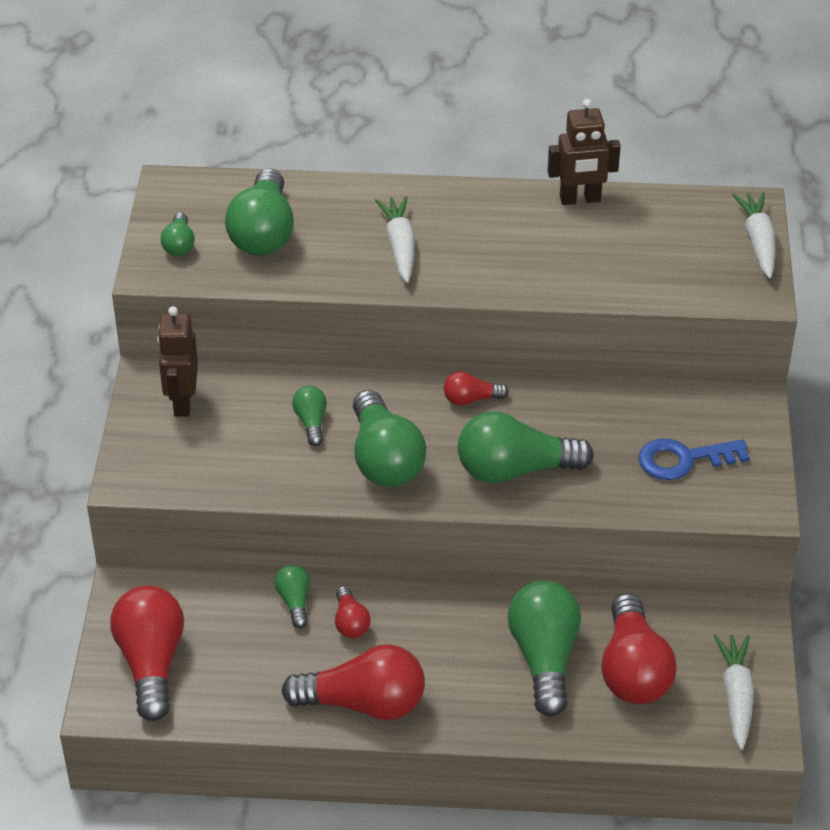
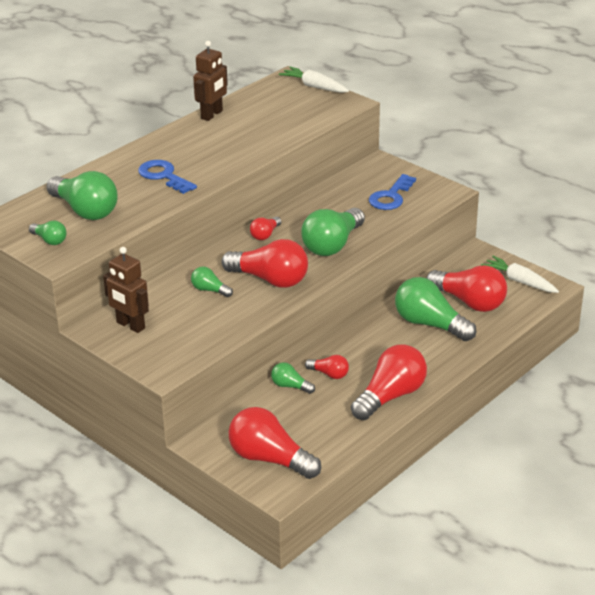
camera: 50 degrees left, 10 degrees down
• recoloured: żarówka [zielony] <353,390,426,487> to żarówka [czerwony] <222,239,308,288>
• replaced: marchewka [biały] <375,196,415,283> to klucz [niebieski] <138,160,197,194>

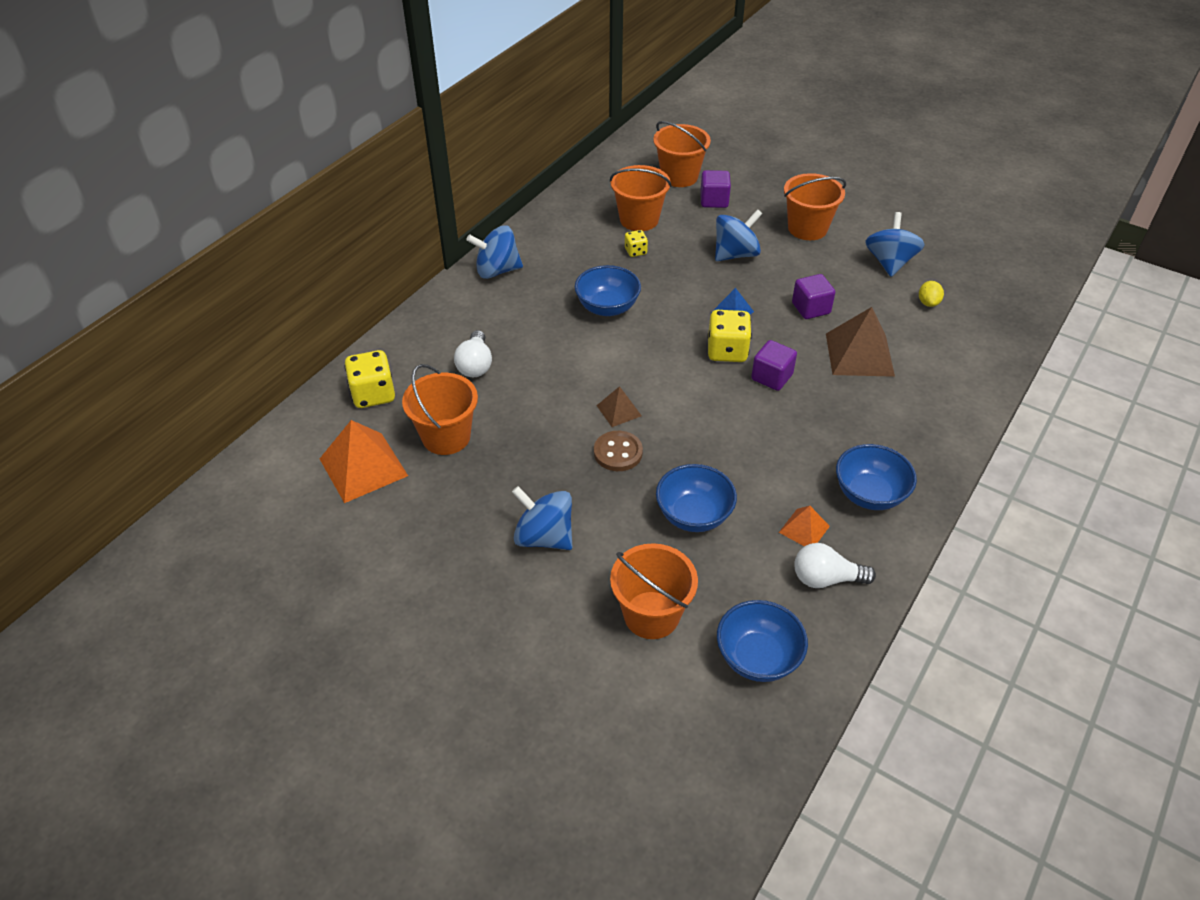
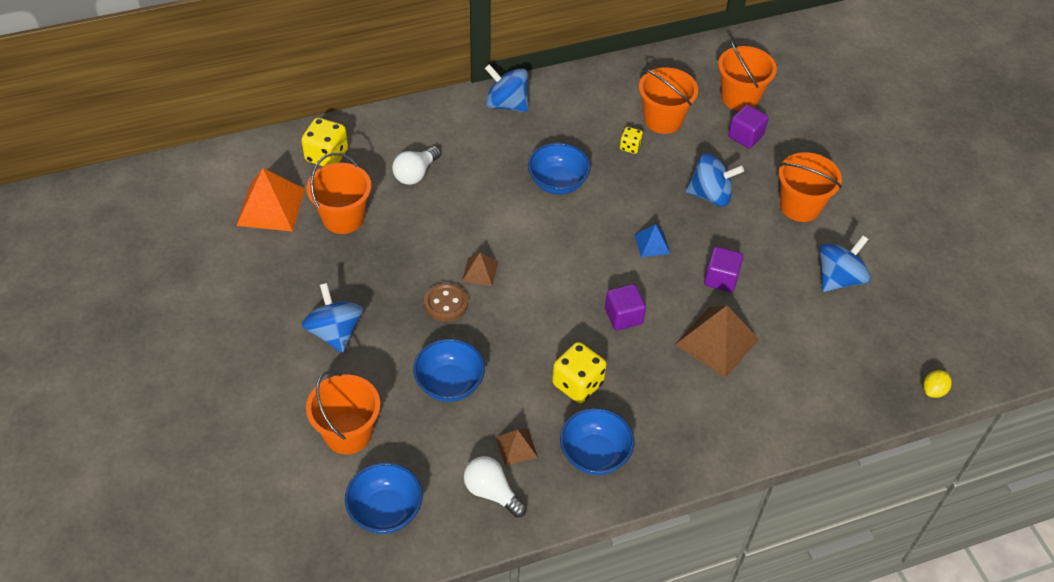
camera: 35 degrees right, 5 degrees up
• moved: kostka do gry [żółty] <707,310,752,362> to <552,342,606,403>
• recoloured: piramida [pomarańczowy] <779,506,830,546> to piramida [brązowy] <496,429,538,466>
• moved: cytryna [żółty] <919,281,944,307> to <923,370,952,398>

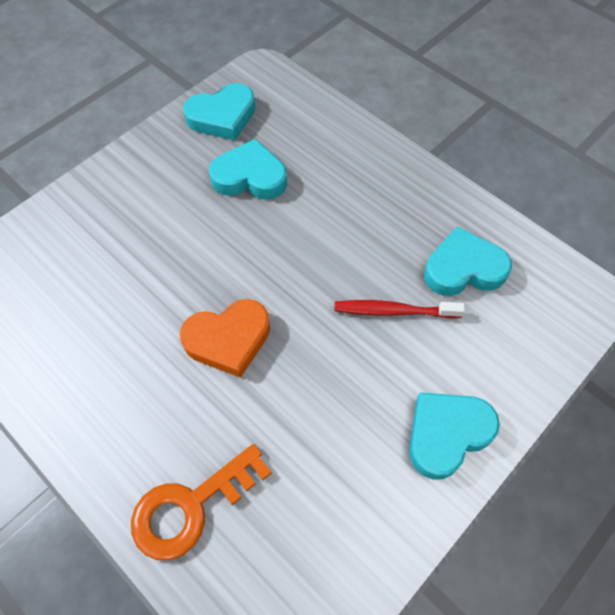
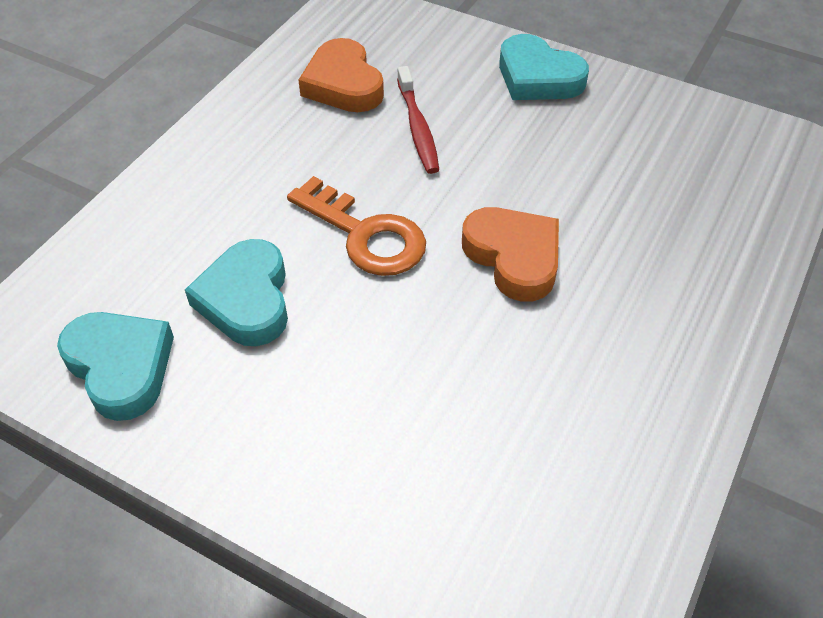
camera: 105 degrees left, 10 degrees down
• moved: klucz [pomarańczowy] <131,444,272,560> to <287,176,426,276>
• recoloured: serce [turkusowy] <424,227,512,296> to serce [pomarańczowy] <298,38,384,112>

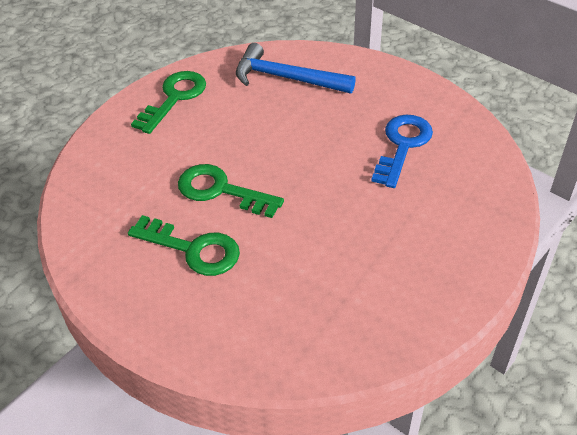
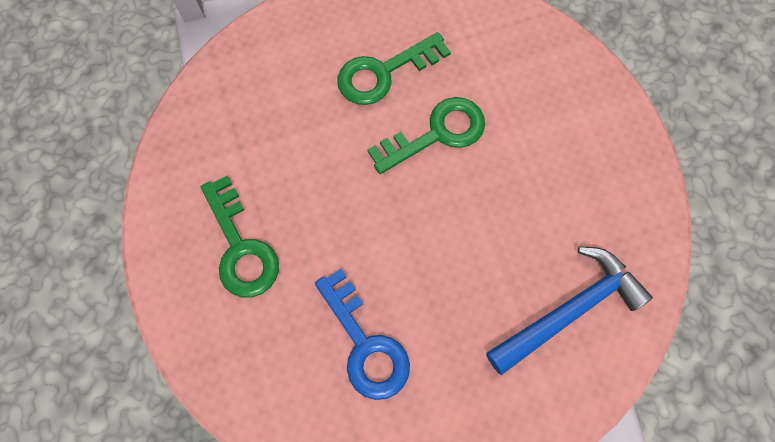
camera: 125 degrees right, 25 degrees up
• moved: klucz [zielony] <131,71,206,134> to <201,176,279,298>

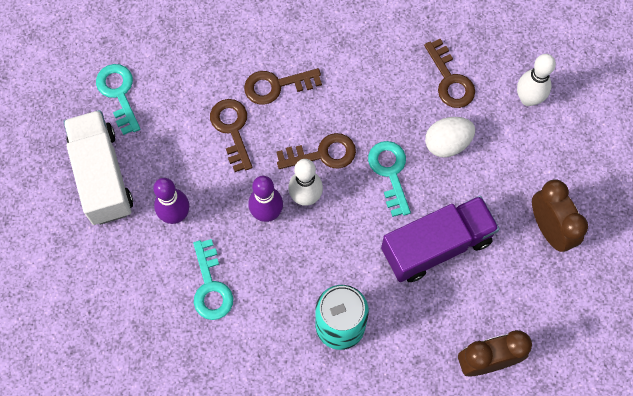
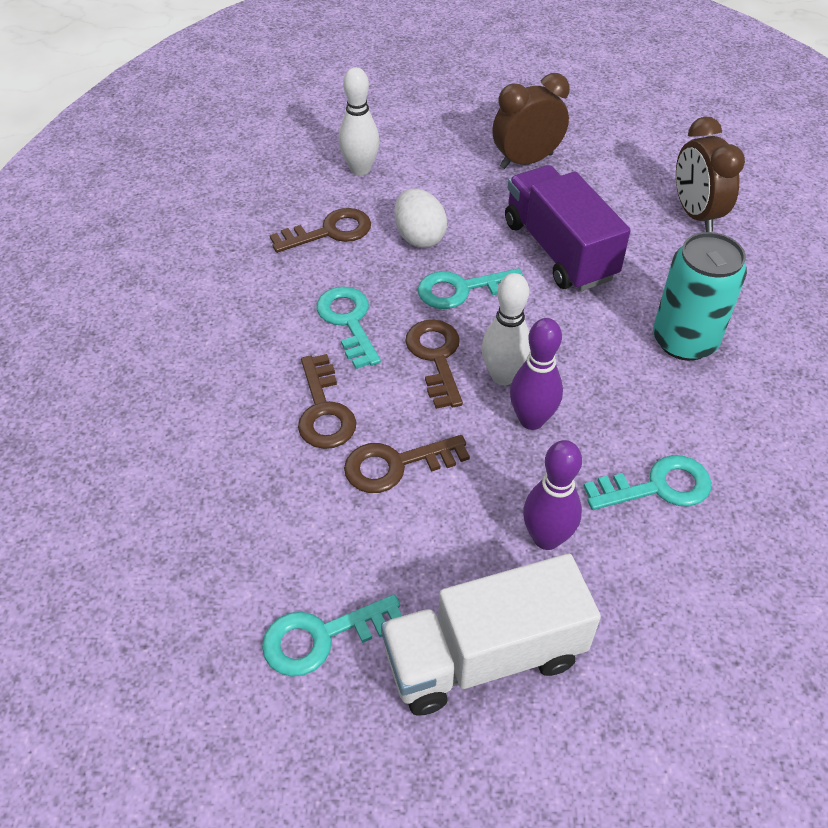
camera: 90 degrees left, 20 degrees down
• added: klucz [turkusowy] <316,286,381,369>

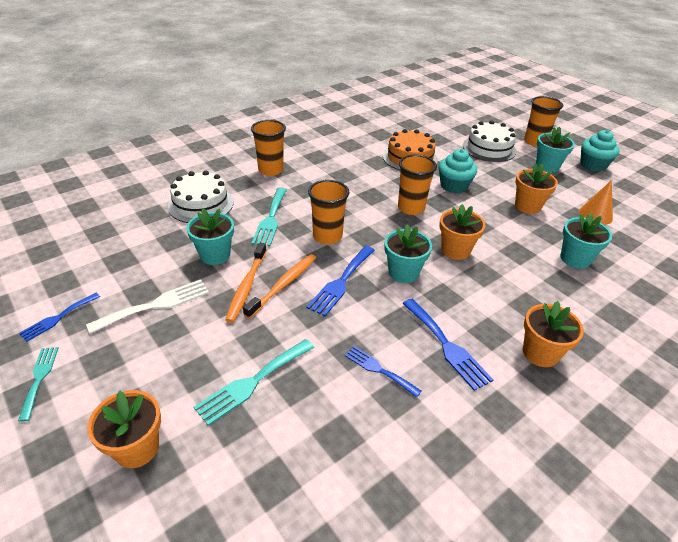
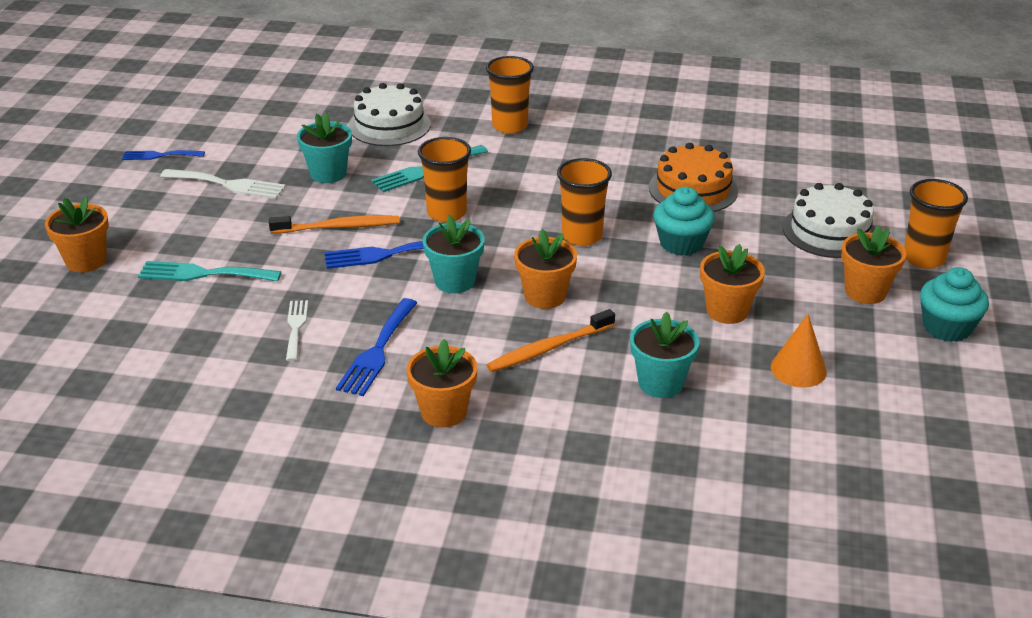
camera: 50 degrees right, 5 degrees down
• removed: widelec [turkusowy] <18,347,58,422>
• moved: szczoteczka do zębów [pomarańczowy] <225,243,267,323> to <487,309,615,372>
• recoloured: widelec [niebieski] <345,346,421,398> to widelec [biały] <286,300,308,361>
• recoloured: doniczka [turkusowy] <536,127,575,173> to doniczka [pomarańczowy] <841,225,906,304>

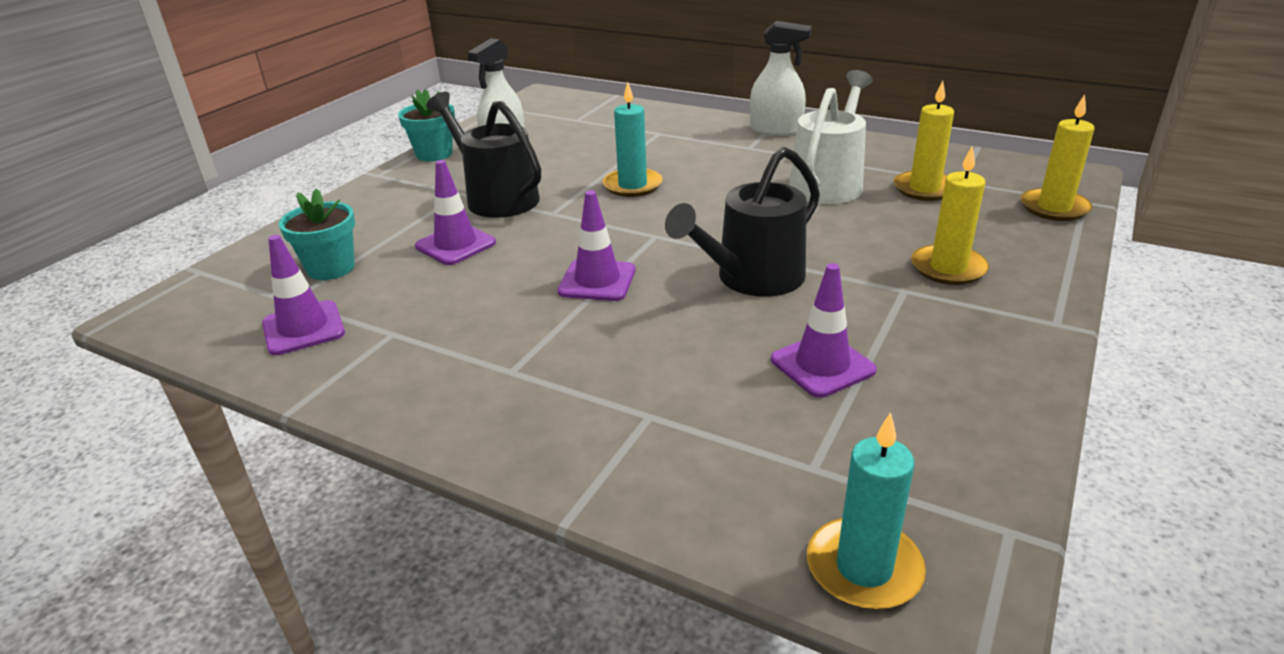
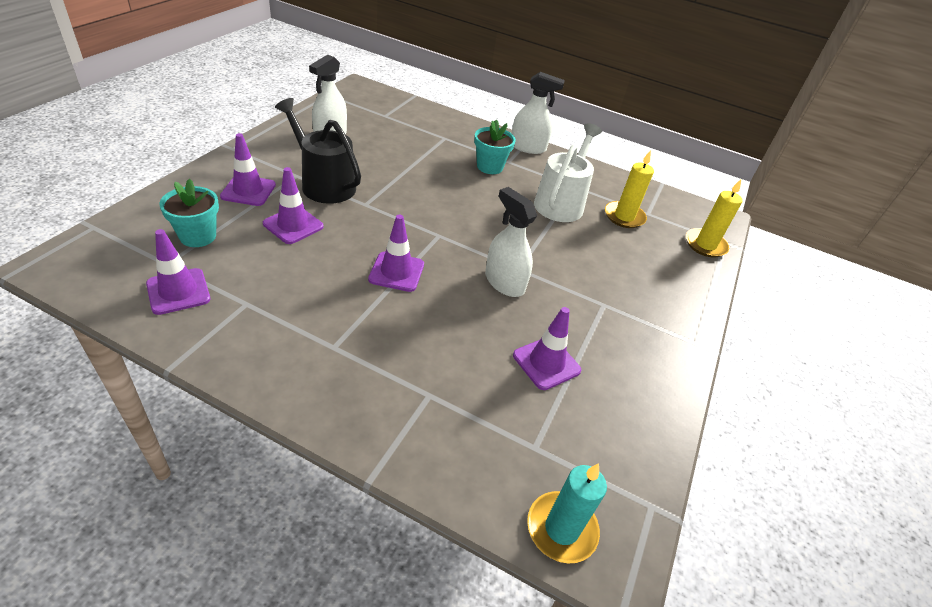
camera: 10 degrees left, 10 degrees up
• moved: doniczka [turkusowy] <398,89,455,161> to <474,119,516,174>
• removed: świeca [turkusowy] <603,81,662,197>
• replaced: konewka [czarny] <665,147,820,297> to spryskiwacz [biały] <485,187,537,297>
• removed: świeca [żółty] <911,145,989,285>
• added: pachołek [fioletowy] <220,133,276,206>

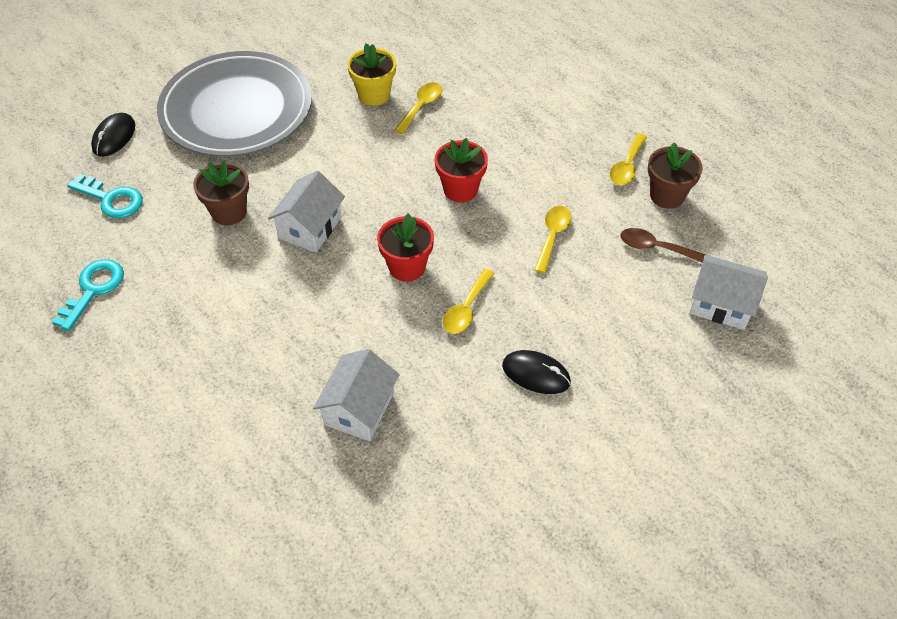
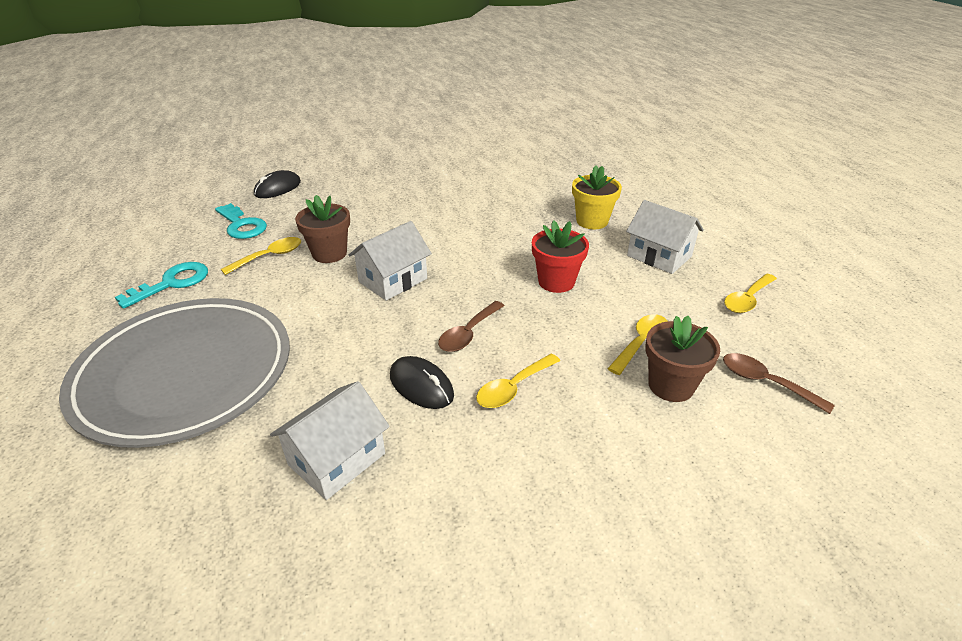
camera: 20 degrees right, 15 degrees down
• moved: talerz [szary] <157,51,312,157> to <59,298,290,448>
• moved: doniczka [żółty] <347,43,396,106> to <572,165,622,229>
• replaced: doniczka [czerwony] <377,213,434,282> to łyżka [brązowy] <438,301,504,352>
• moved: łyżka [żółty] <394,82,442,134> to <221,237,301,275>
• moved: myszka [czarny] <502,350,571,394> to <390,356,454,409>
• moved: doniczka [brązowy] <648,142,703,209> to <645,316,720,402>
• moved: domek [biały] <690,255,768,330> to <626,200,704,274>

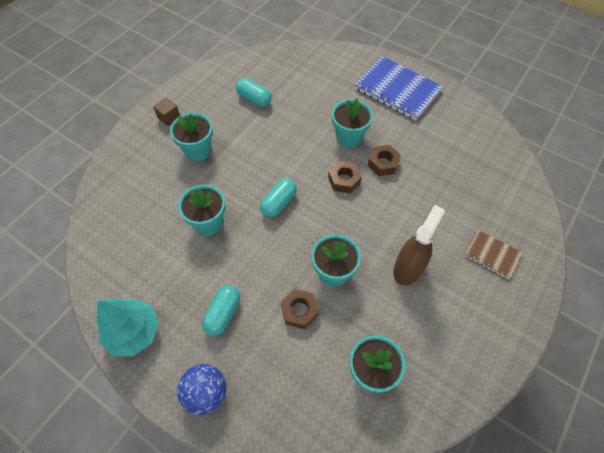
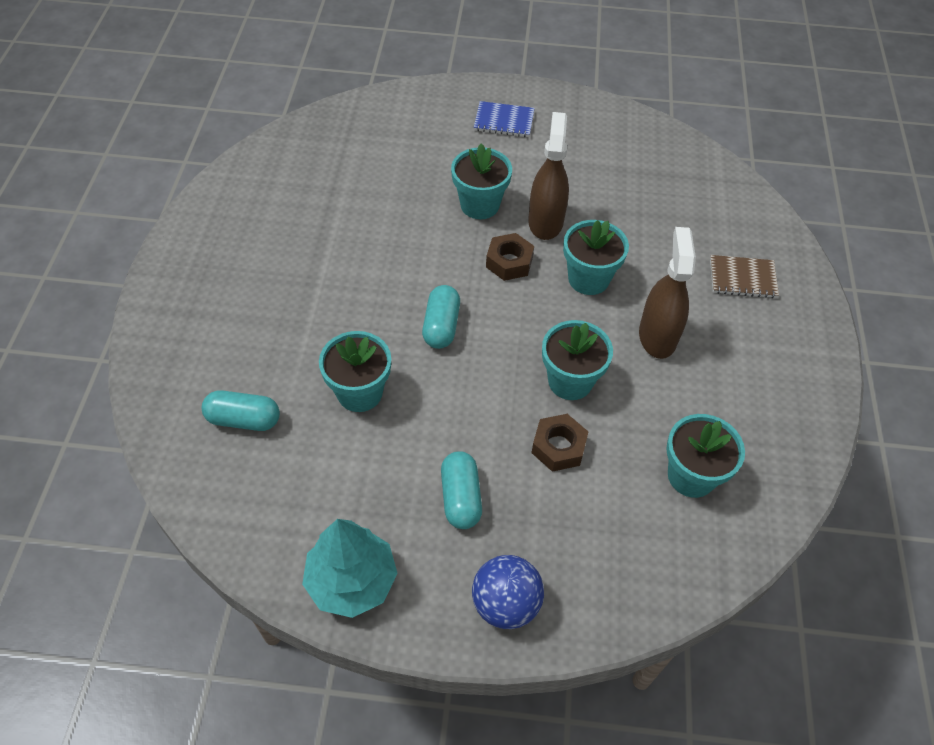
camera: 30 degrees left, 5 degrees down
• removed: sześcian [brązowy] <153,98,180,126>
• moved: doniczka [turkusowy] <170,113,213,161> to <563,220,629,295>
• moved: kapsułka [turkusowy] <236,78,272,107> to <202,390,280,431>
• resized: zeszyt [niebieski] <355,56,443,120> = <474,101,535,137> x0.52
• replaced: nakrętka [brązowy] <368,145,401,176> to spryskiwacz [brązowy] <528,112,569,240>

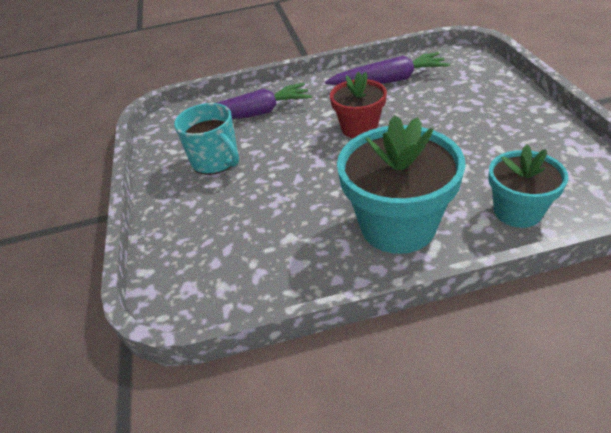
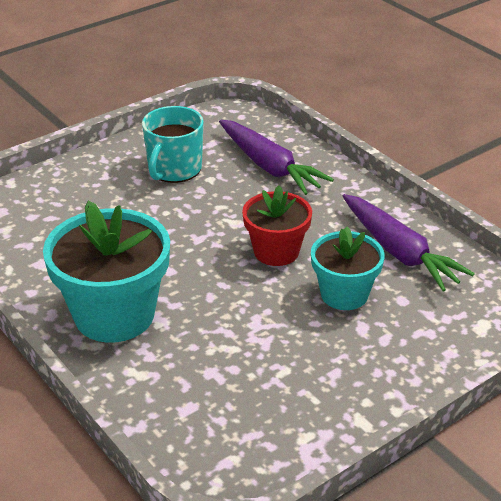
camera: 60 degrees right, 5 degrees down
• moved: doniczka [turkusowy] <488,144,568,228> to <311,227,385,310>

